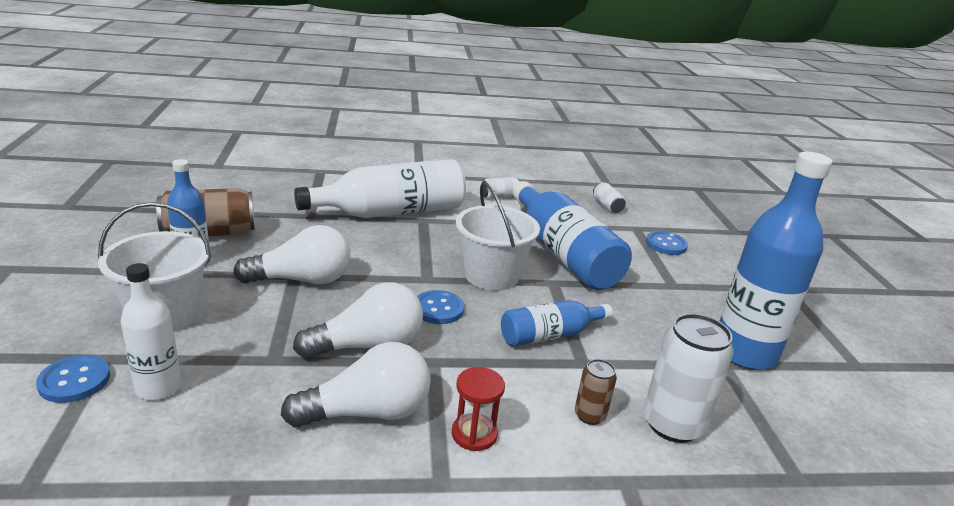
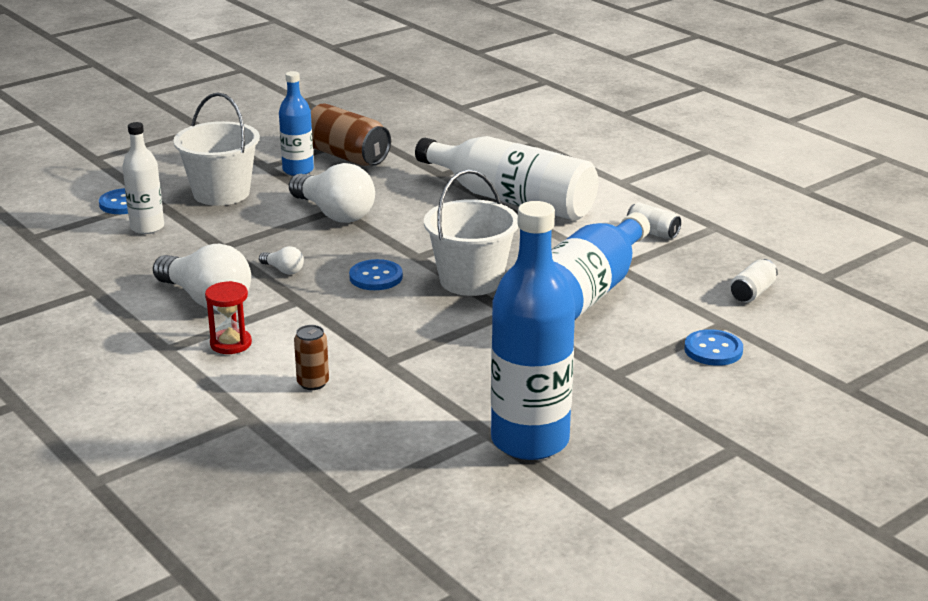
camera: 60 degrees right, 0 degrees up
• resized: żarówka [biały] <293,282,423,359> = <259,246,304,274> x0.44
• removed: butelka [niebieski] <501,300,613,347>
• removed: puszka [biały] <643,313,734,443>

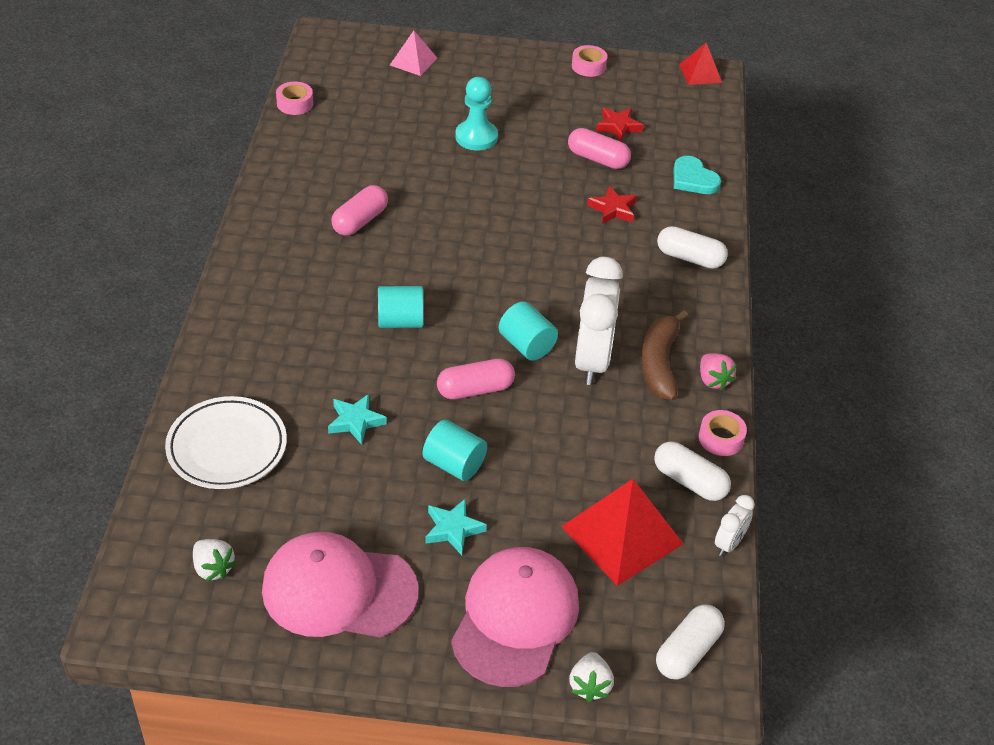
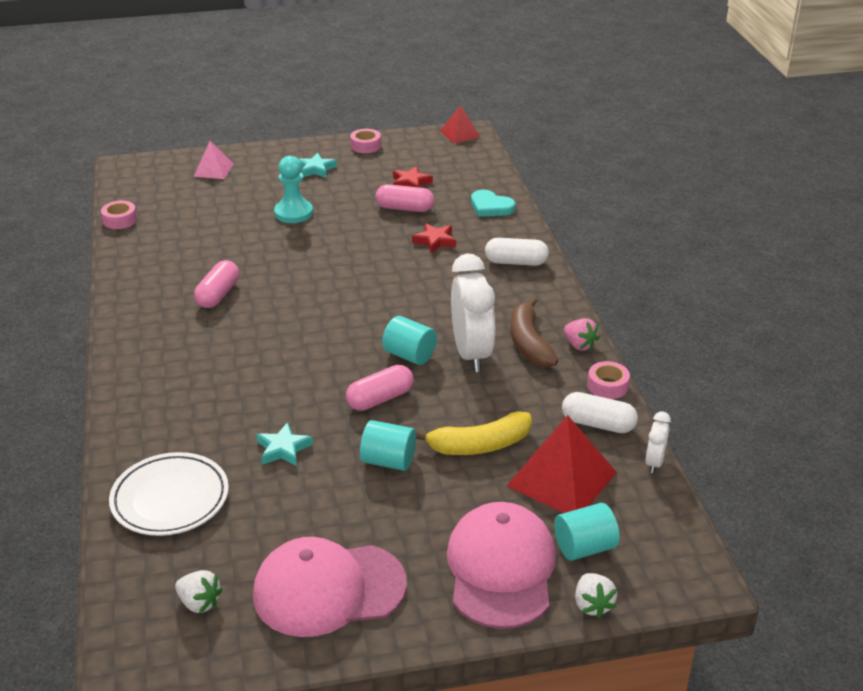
camera: 15 degrees left, 10 degrees down
• moved: walec [turkusowy] <378,286,424,328> to <554,503,620,561>
• moved: gwiazda [turkusowy] <425,498,487,555> to <298,153,337,178>
• removed: kapsułka [biały] <656,604,725,679>
• added: banan [żółty] <415,411,532,455>

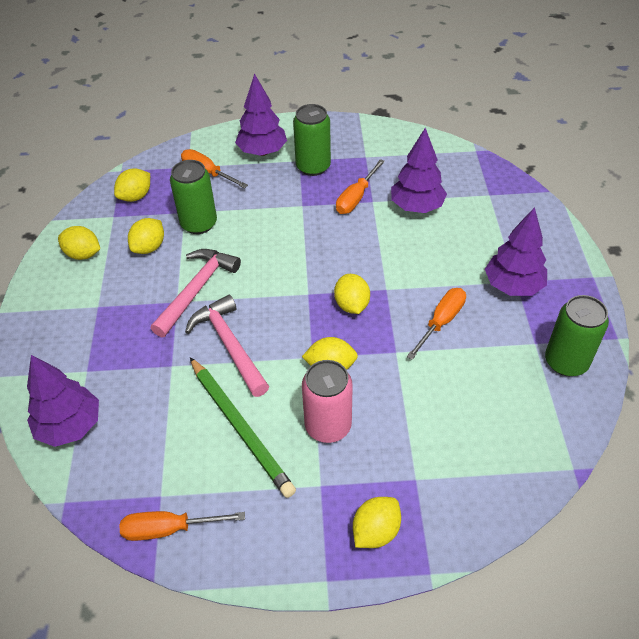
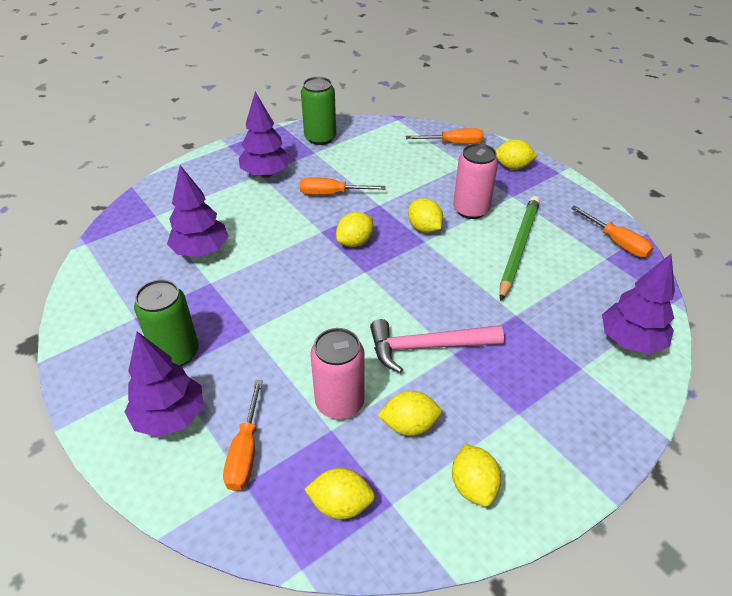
camera: 125 degrees left, 5 degrees down
• recoloured: puszka [zielony] <170,160,217,234> to puszka [różowy] <310,328,365,419>
• removed: młotek [różowy] <185,295,269,397>
• moved: śrubokręt [pomarańczowy] <336,159,385,214> to <406,128,484,144>

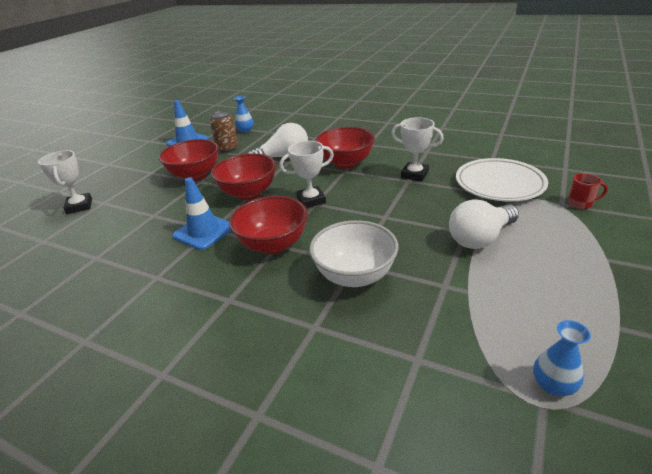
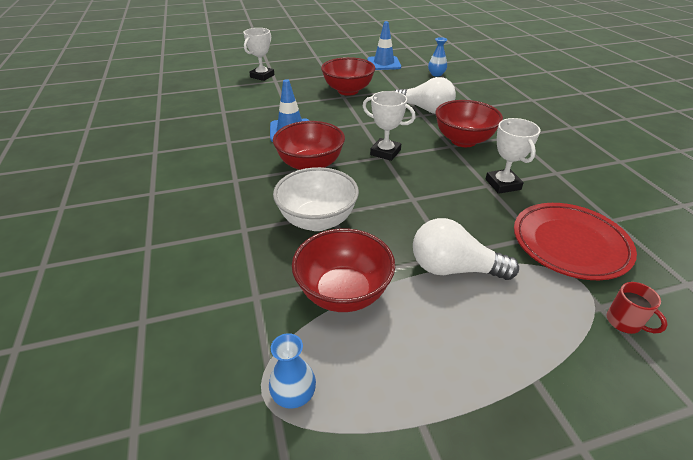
camera: 45 degrees right, 5 degrees up
• removed: puszka [brązowy] <210,110,238,153>
• moved: miska [czerwony] <211,153,276,200> to <292,228,395,312>
• recoloured: talerz [biały] <456,158,548,201> to talerz [czerwony] <514,203,637,280>

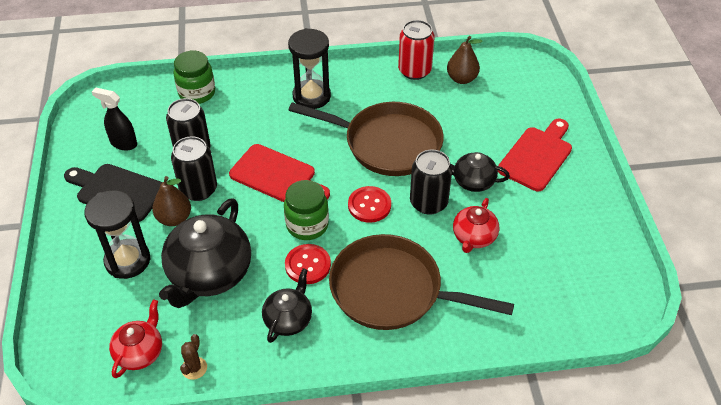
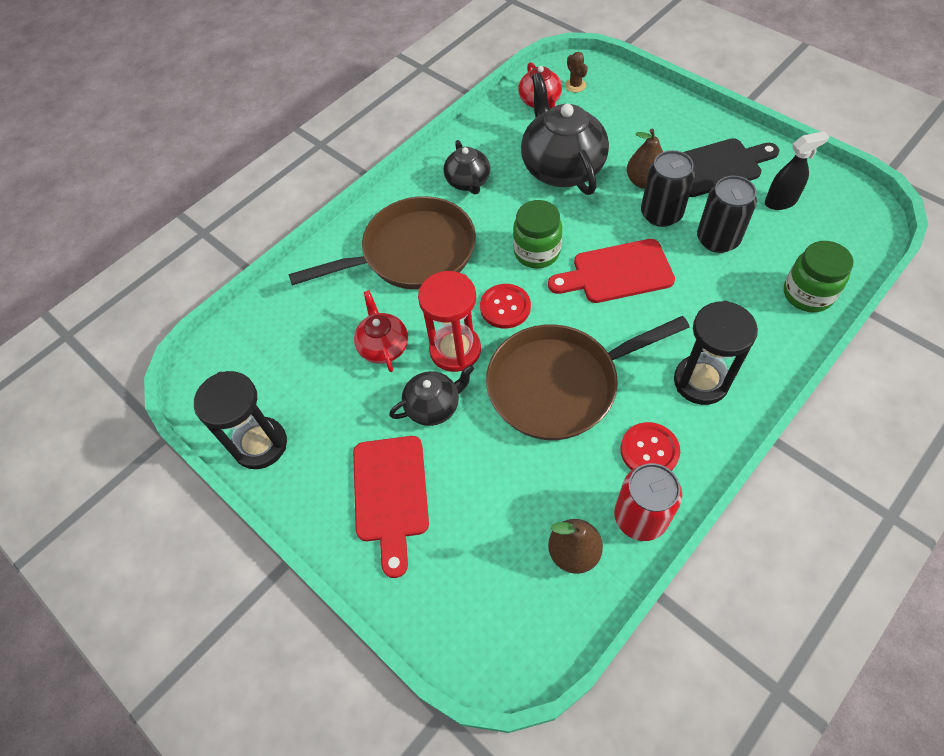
camera: 145 degrees right, 10 degrees up
• moved: klepsydra [czarny] <84,190,150,279> to <194,371,287,469>
• moved: kaktus [brązowy] <180,334,207,380> to <565,52,588,92>
• moved: guzik [czerwony] <285,244,331,284> to <620,422,680,471>
• replaced: puszka [czarny] <410,150,452,215> to klepsydra [czerwony] <418,271,481,372>

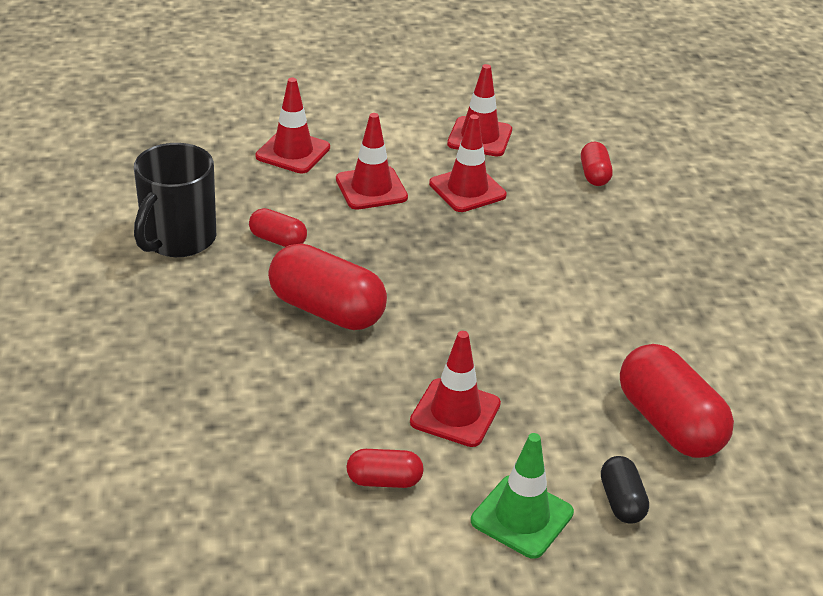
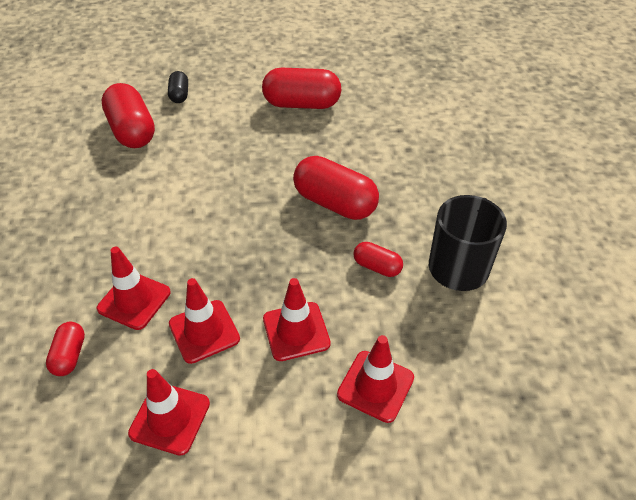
camera: 175 degrees left, 10 degrees up
• resized: kapsułka [czerwony] <346,449,424,488> = <262,68,341,109> x1.93
• moved: pachołek [czerwony] <410,331,501,447> to <97,247,171,330>
• removed: pachołek [zielony] <471,433,574,559>

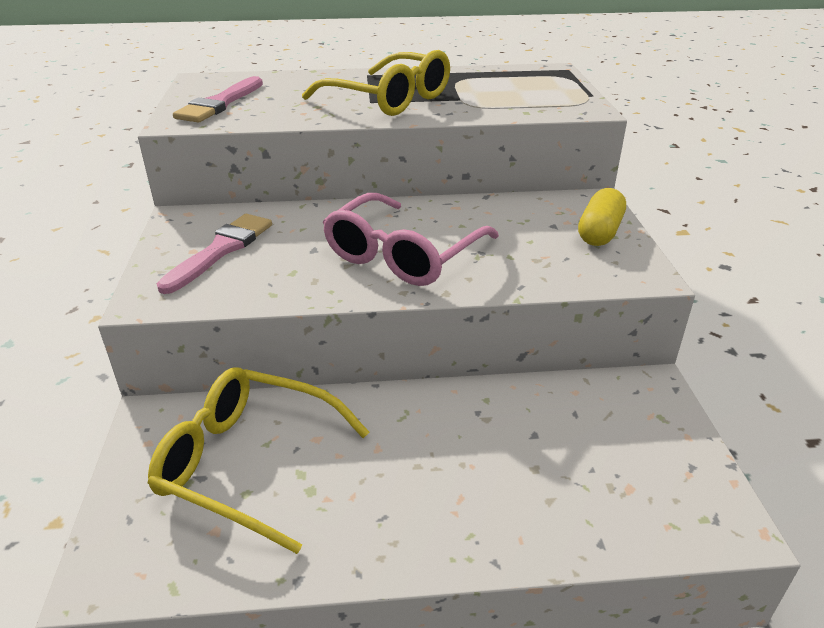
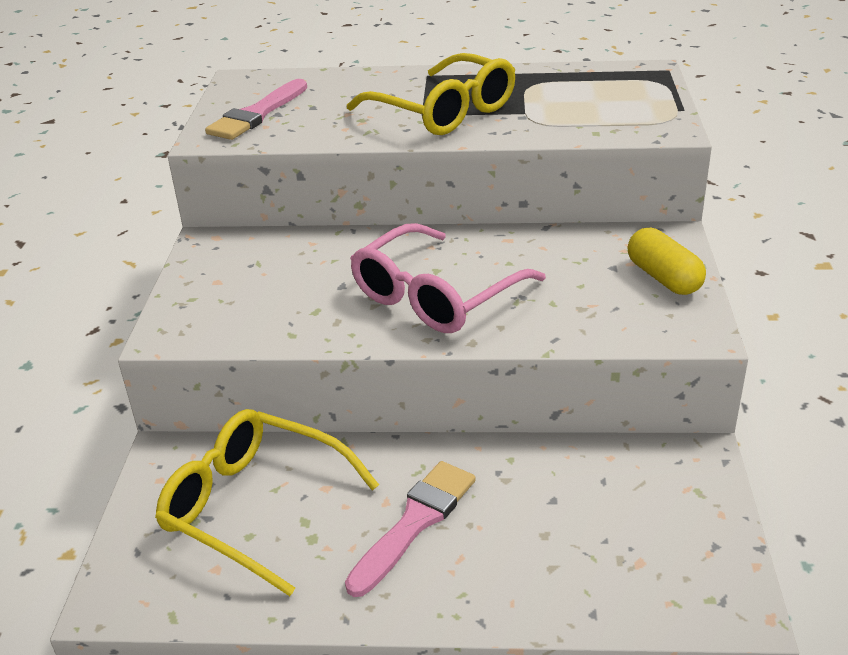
camera: 10 degrees right, 0 degrees up
• moved: pędzel [różowy] <157,214,272,294> to <345,461,476,597>
• turned: kapsułka [żółty] <578,188,626,246> = <628,228,706,295> 60 degrees counterclockwise

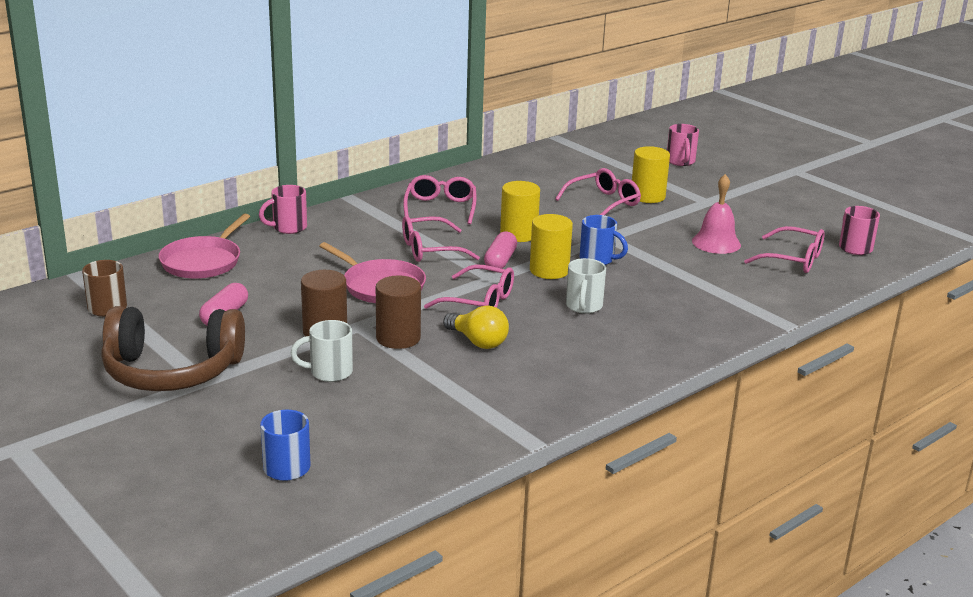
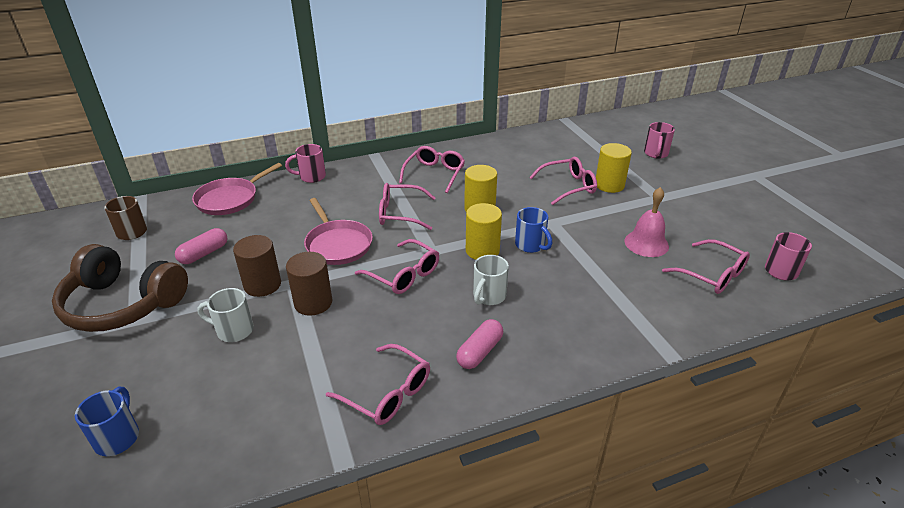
camera: 20 degrees right, 10 degrees up
• removed: żarówka [żółty] <443,306,509,349>
• moved: kapsułka [różowy] <484,231,517,269> to <456,319,503,369>
• added: okulary [różowy] <326,344,430,425>

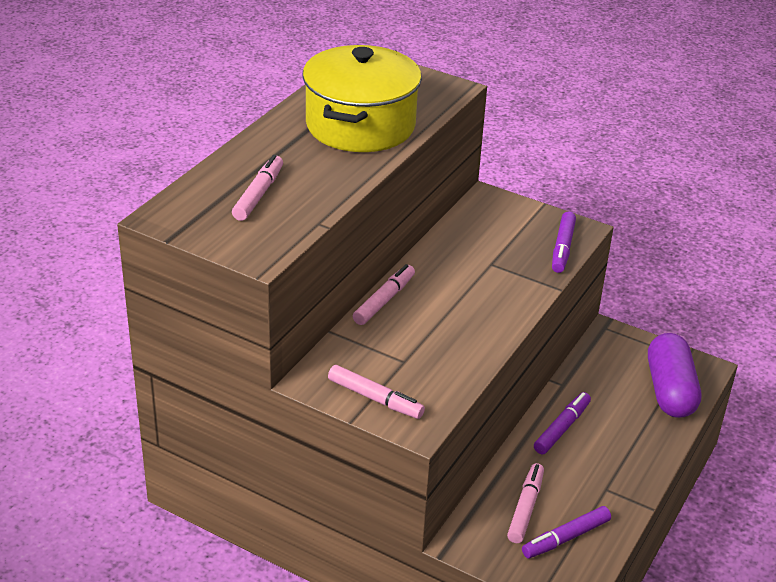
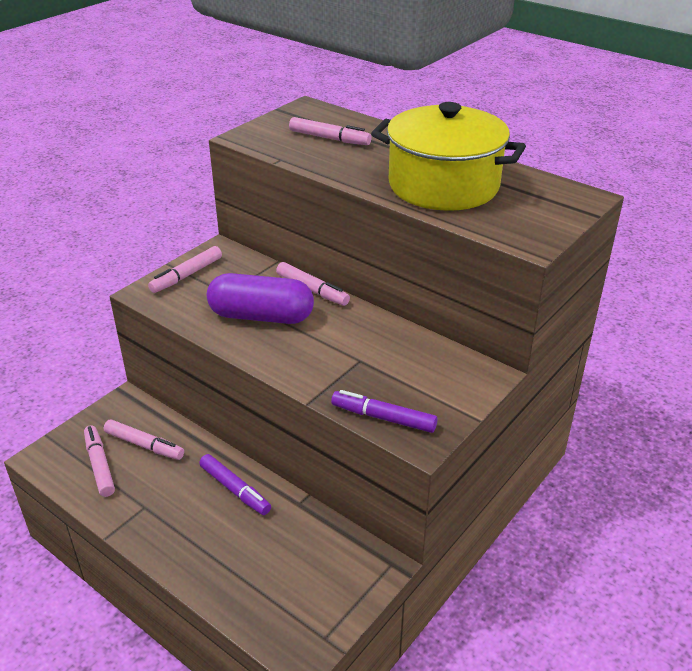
camera: 100 degrees right, 0 degrees up
• recoloured: flamaster [fioletowy] <522,506,611,559> to flamaster [różowy] <84,425,115,497>
• moved: kapsułka [fioletowy] <648,333,701,418> to <207,273,314,324>

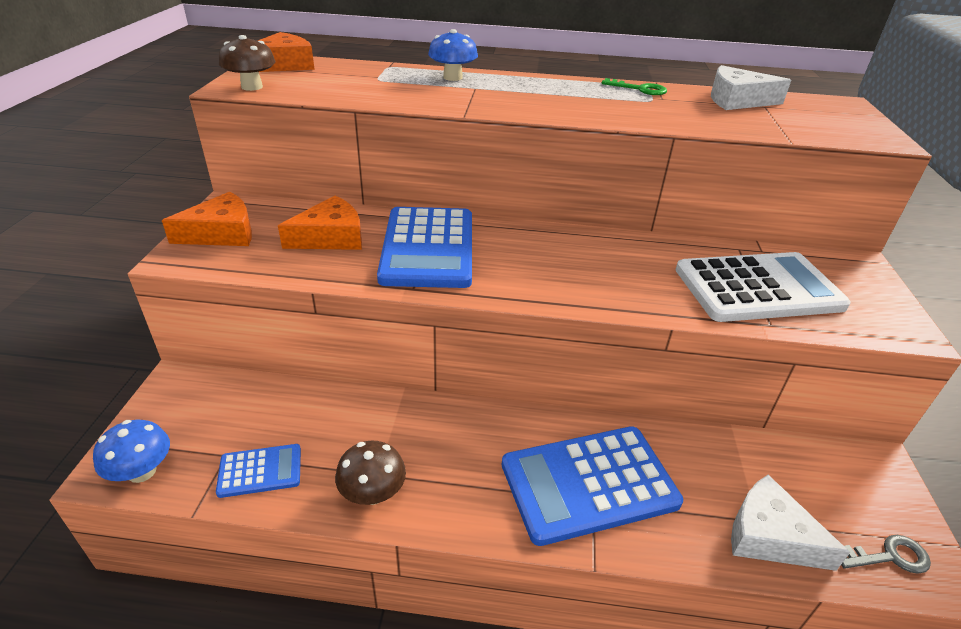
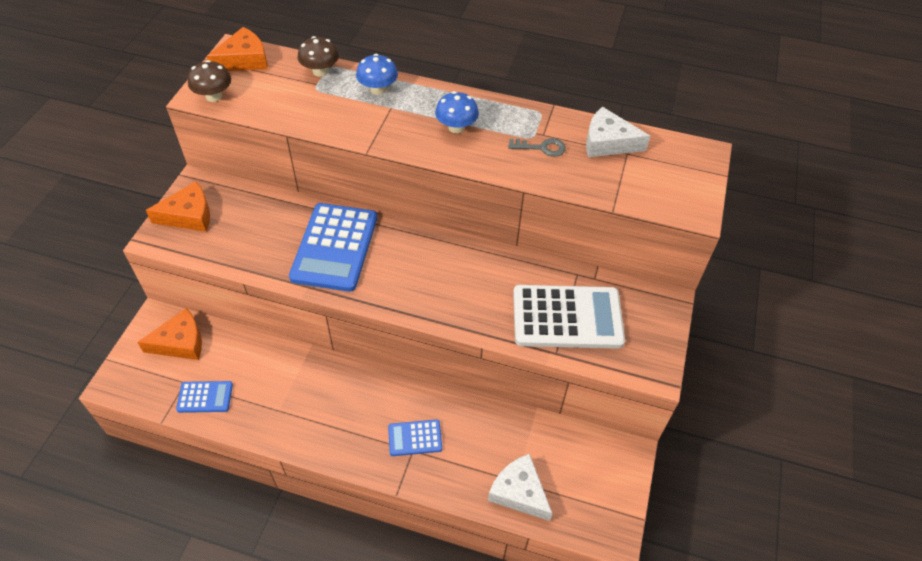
camera: 10 degrees right, 15 degrees up
• moved: grzyb [niebieski] <93,420,170,483> to <435,91,479,133>
• moved: ser [pomarańczowy] <278,196,362,250> to <137,308,202,360>
• moved: grzyb [brązowy] <335,441,406,505> to <298,36,339,76>
• resized: kalkulator [niebieski] <502,426,683,546> = <388,419,442,456> x0.49
• removed: klucz [zielony] <602,78,667,95>
• moved: klucz [szary] <841,535,931,574> to <508,138,566,157>

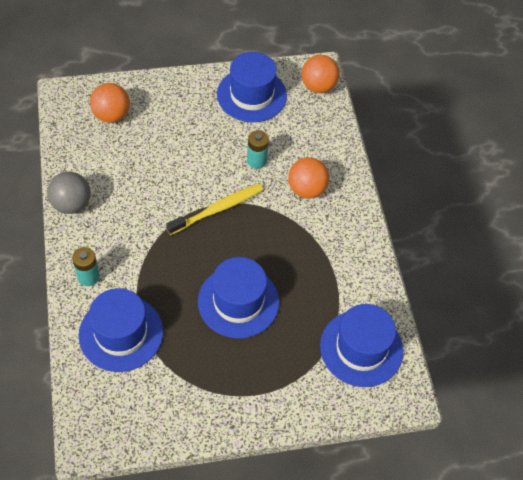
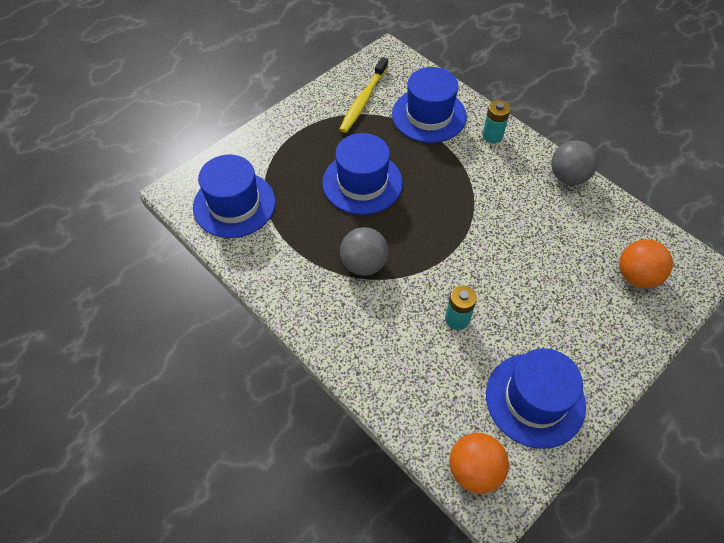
camera: 150 degrees right, 0 degrees up
• moved: szczoteczka do zębów [żółty] <166,184,263,235> to <339,57,388,133>
• removed: piłka [pomarańczowy] <288,157,329,199>
• added: piłka [szary] <340,227,388,276>

